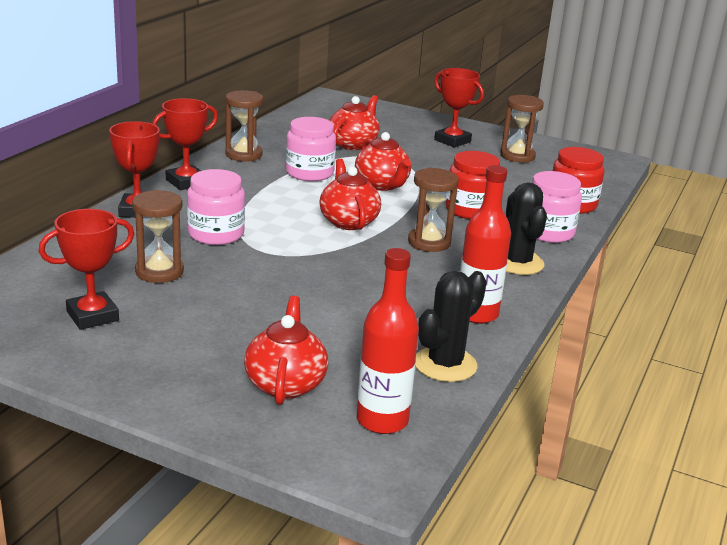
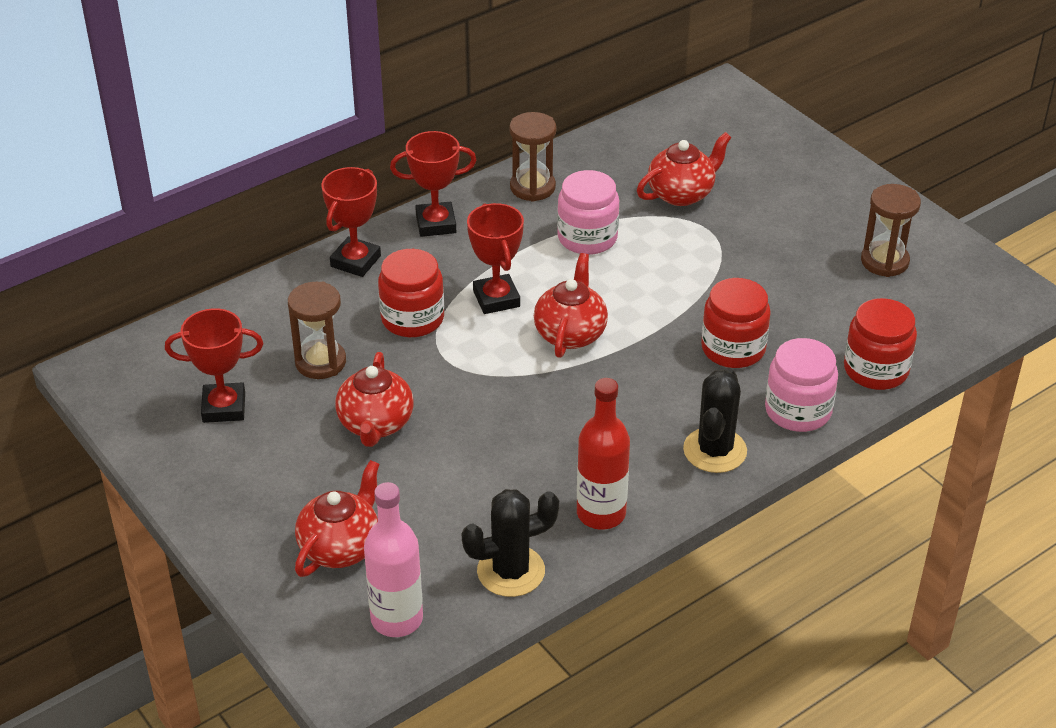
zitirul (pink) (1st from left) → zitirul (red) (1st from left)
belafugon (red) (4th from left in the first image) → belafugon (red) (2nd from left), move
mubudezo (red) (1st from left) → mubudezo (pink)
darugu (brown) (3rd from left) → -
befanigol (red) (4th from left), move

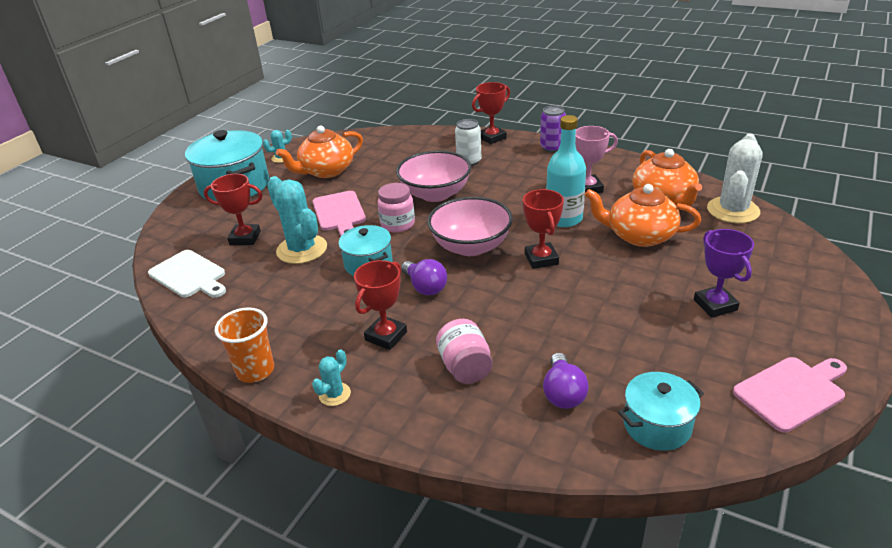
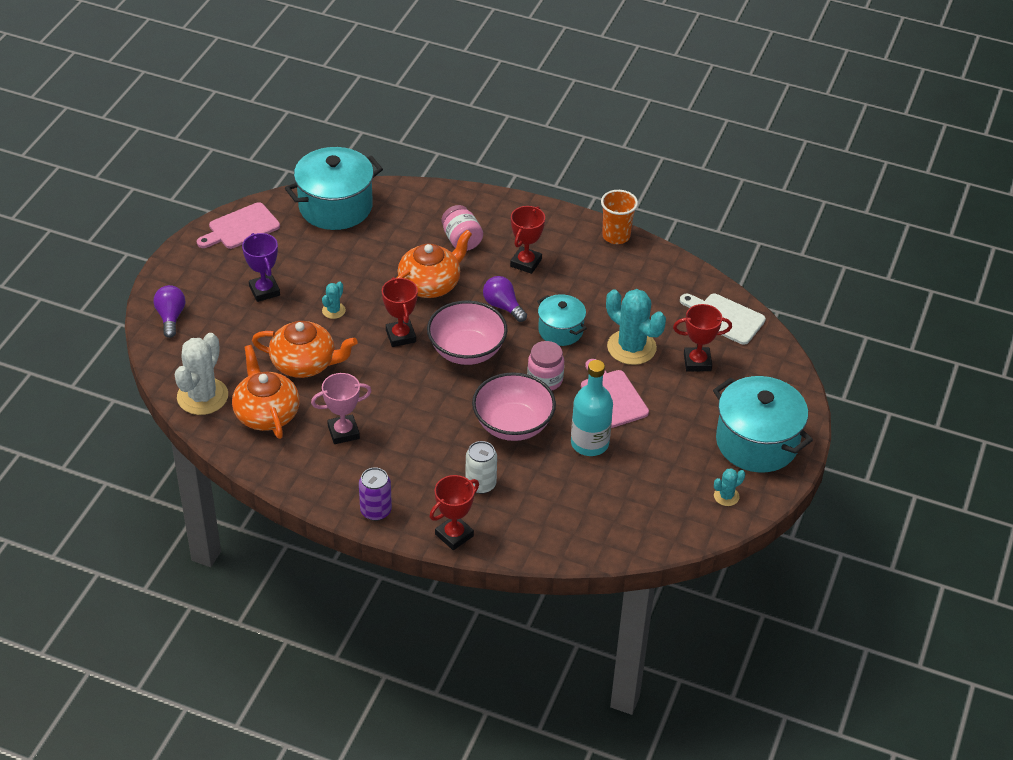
belafugon (orange) (1st from left in the first image) → belafugon (orange) (3rd from left), move
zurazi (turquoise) (3rd from left in the first image) → zurazi (turquoise) (1st from left), move
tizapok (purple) (2nd from left in the first image) → tizapok (purple) (1st from left), move
mubudezo (turquoise), move
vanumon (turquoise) (3rd from left in the first image) → vanumon (turquoise) (1st from left), x1.74

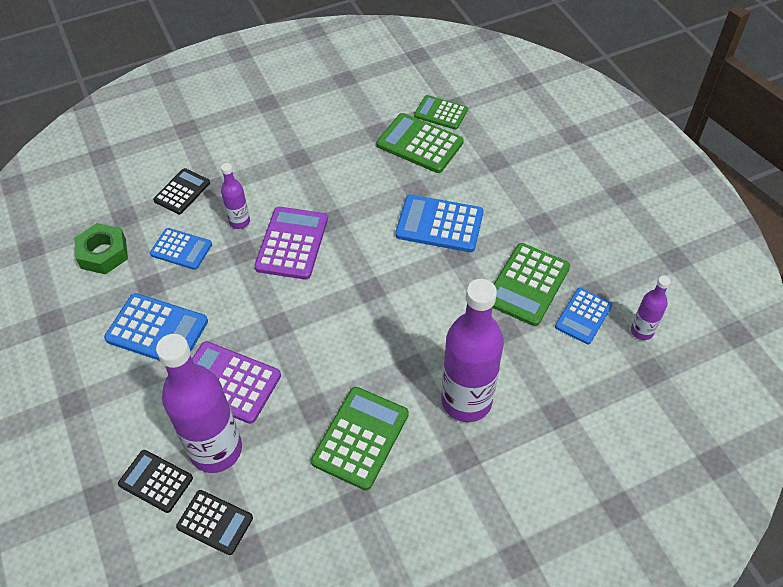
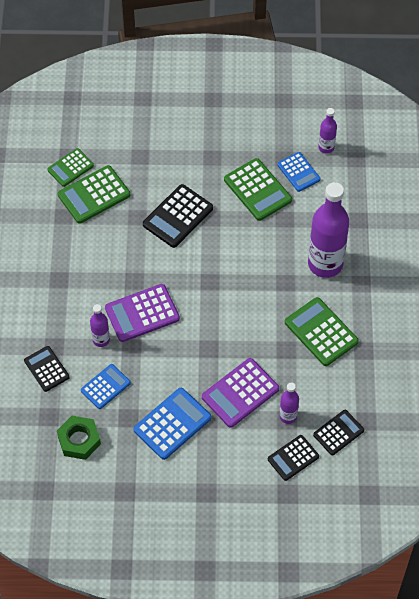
mubudezo (purple) (1st from left in the first image) → mubudezo (purple) (2nd from left), x0.48
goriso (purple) (2nd from left in the first image) → goriso (purple) (1st from left), 60 degrees counterclockwise
goriso (blue) (3rd from left) → goriso (black) (2nd from left)

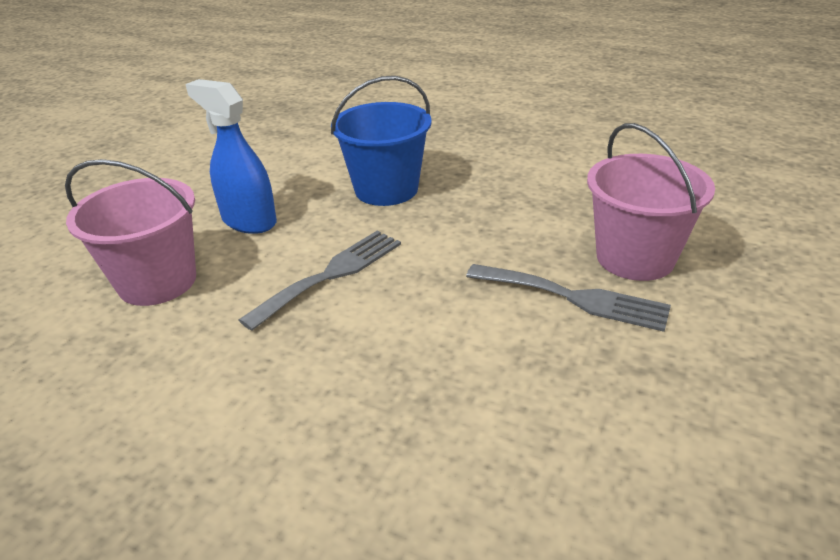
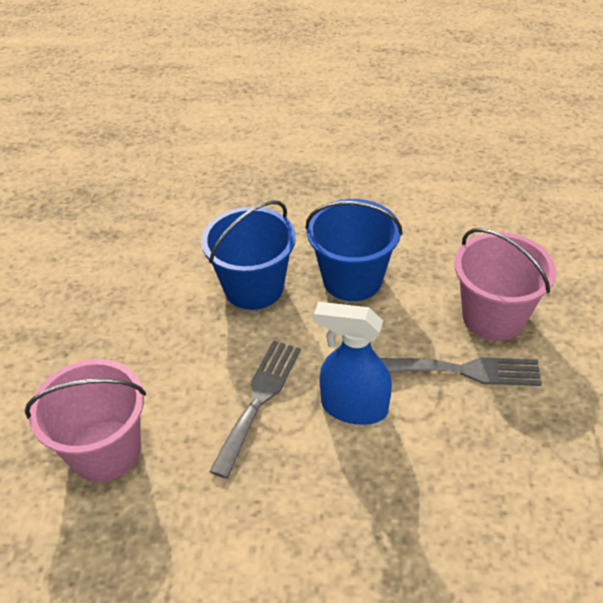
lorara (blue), move
- → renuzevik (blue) (2nd from left)

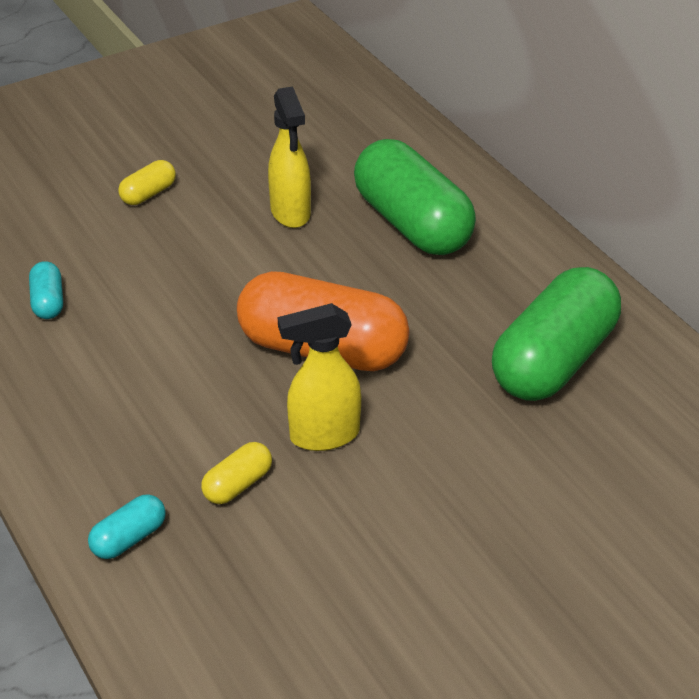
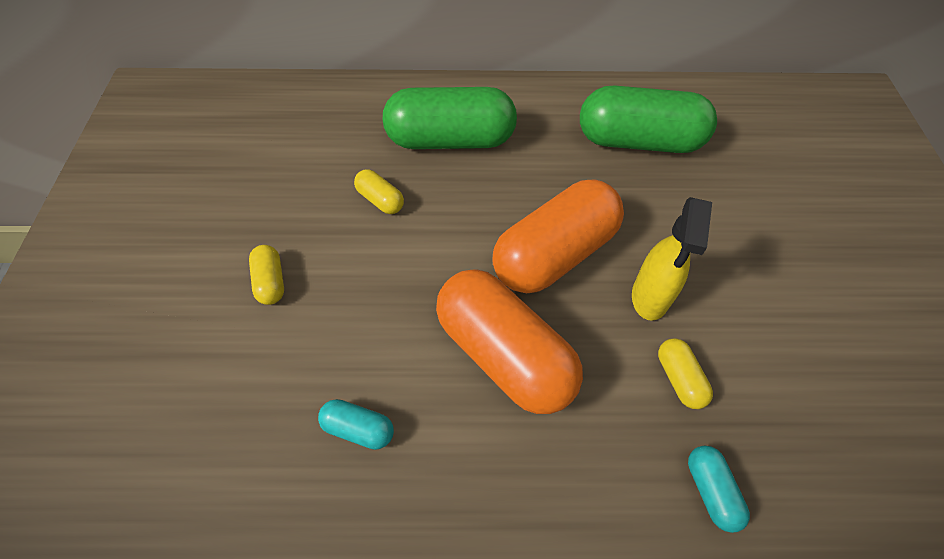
lorara (yellow) (1st from left) → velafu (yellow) (2nd from left)
velafu (green) (2nd from left), 60 degrees counterclockwise
- → velafu (orange) (1st from left)

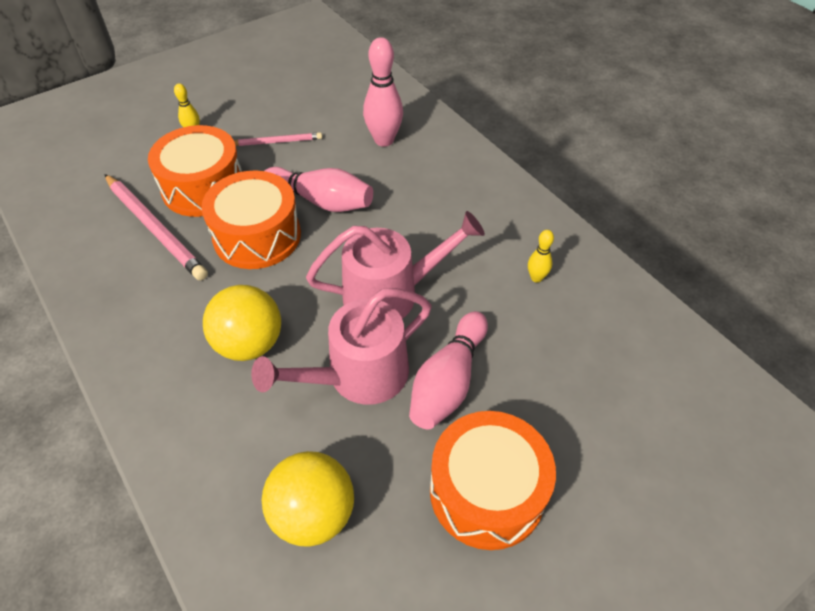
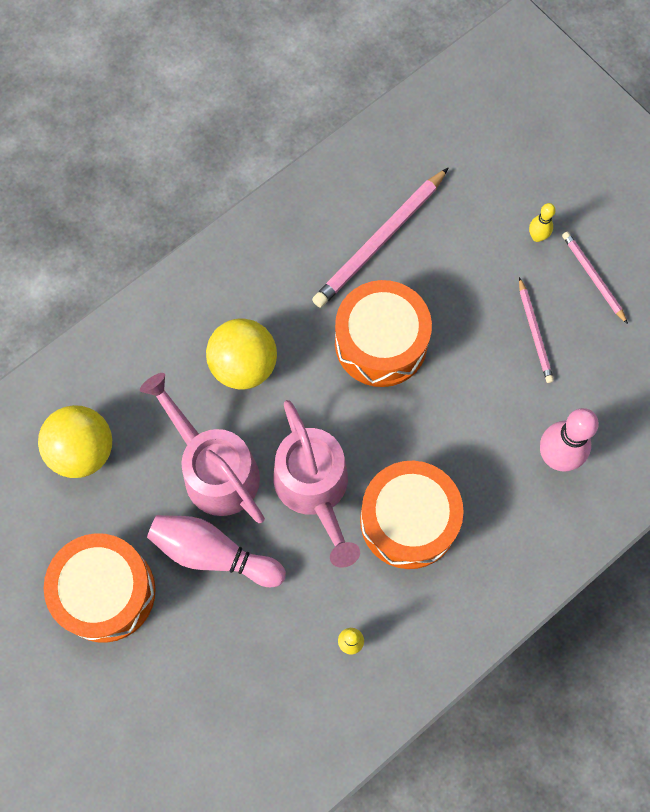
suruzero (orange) (1st from left in the first image) → suruzero (orange) (3rd from left), move
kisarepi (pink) (1st from left) → -
- → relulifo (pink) (3rd from left)

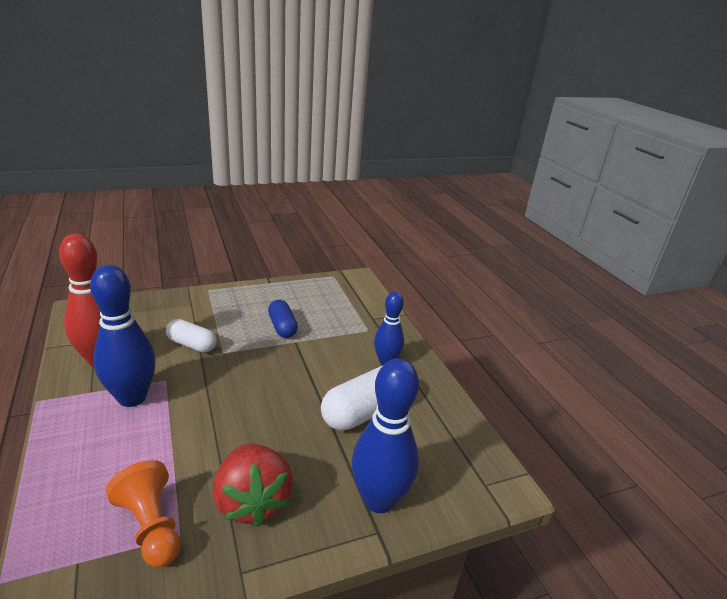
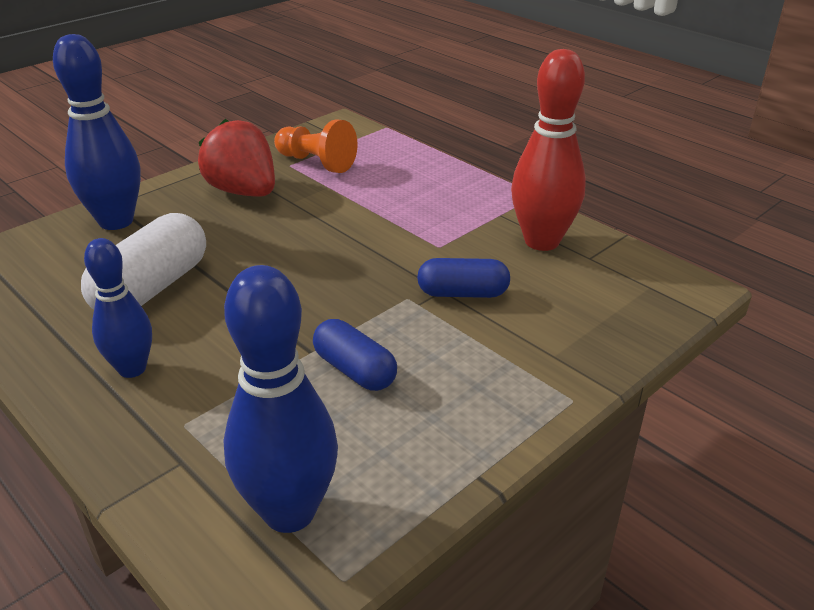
kisarepi (blue) (1st from left in the first image) → kisarepi (blue) (3rd from left), move
velafu (white) (1st from left) → velafu (blue) (2nd from left)

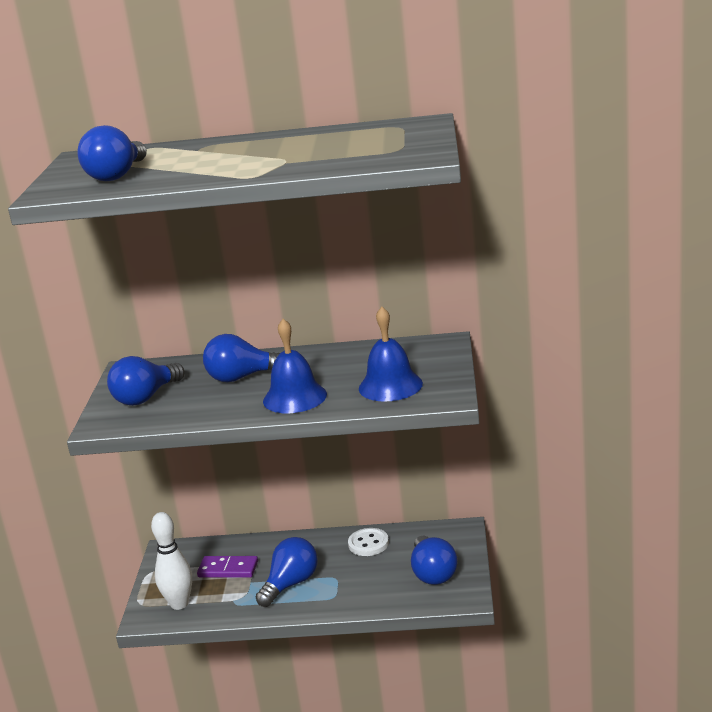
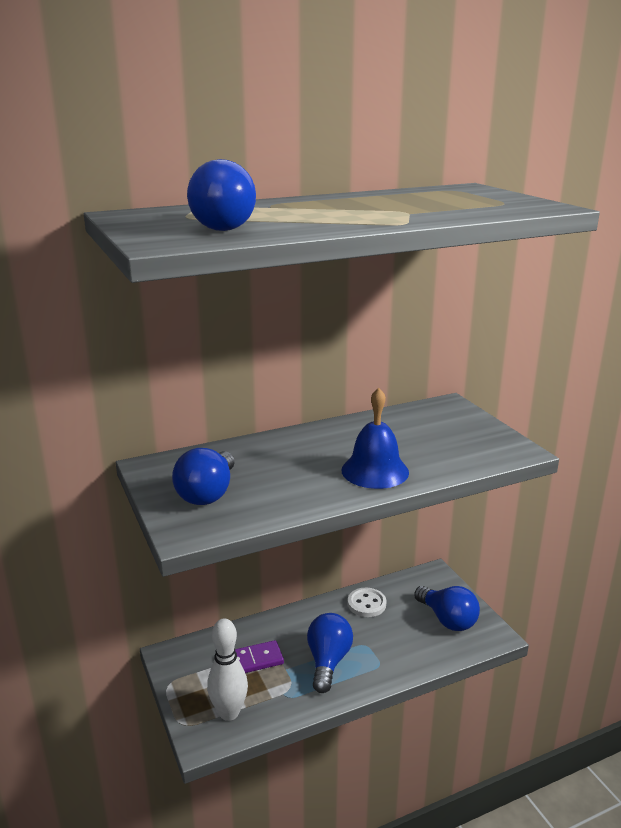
tizapok (blue) (3rd from left) → -
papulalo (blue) (2nd from left) → -

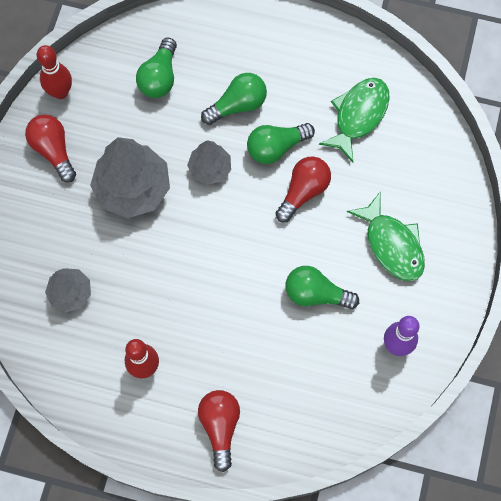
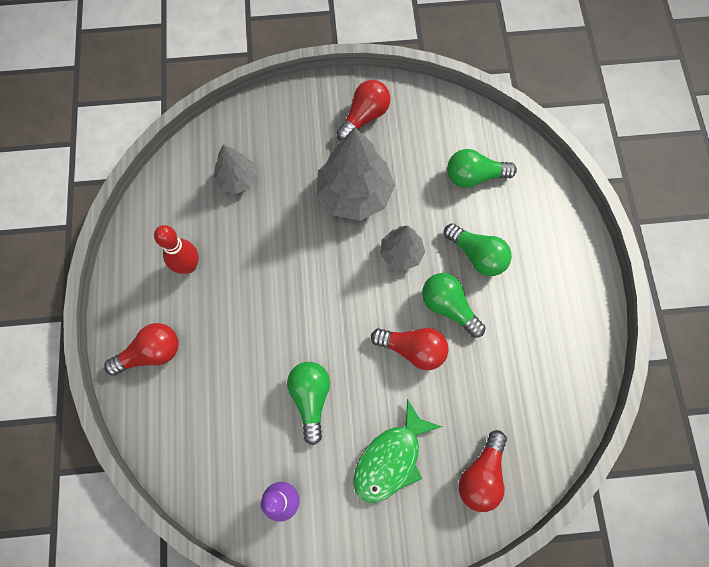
kisarepi (red) (1st from left) → -
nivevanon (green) (1st from left) → -
- → tizapok (red) (4th from left)

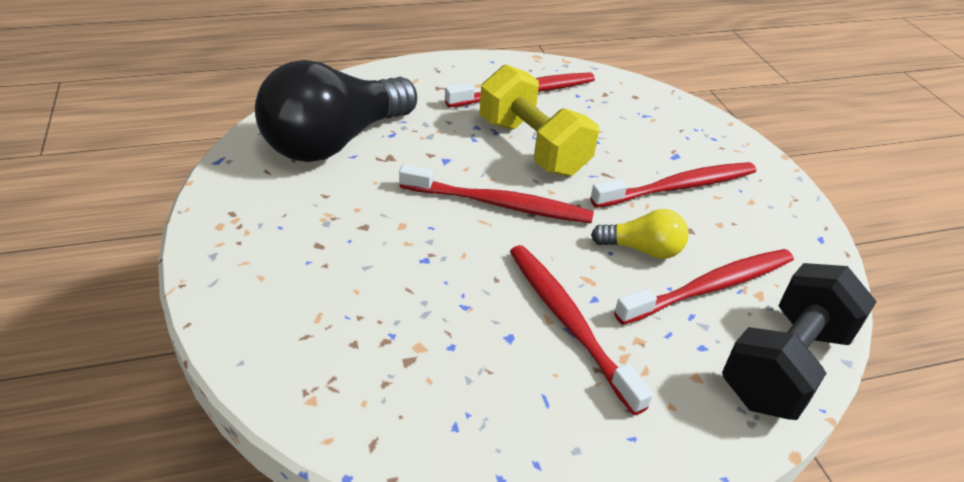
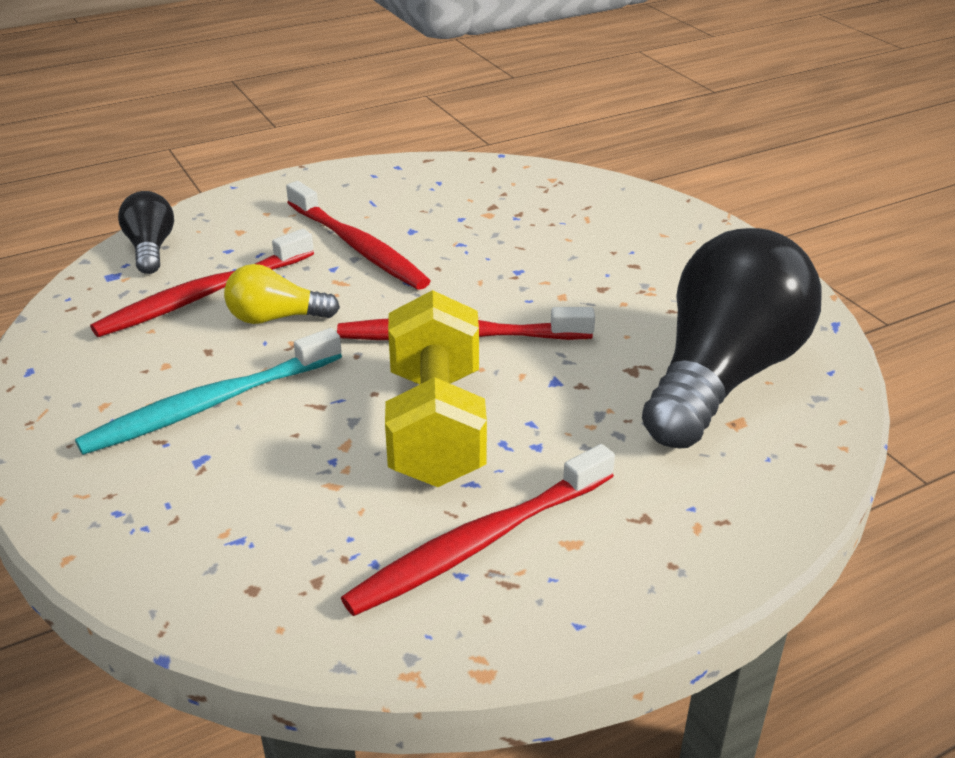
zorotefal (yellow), 45 degrees clockwise
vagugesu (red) (4th from left) → vagugesu (turquoise)
zorotefal (black) → tizapok (black) (1st from left)

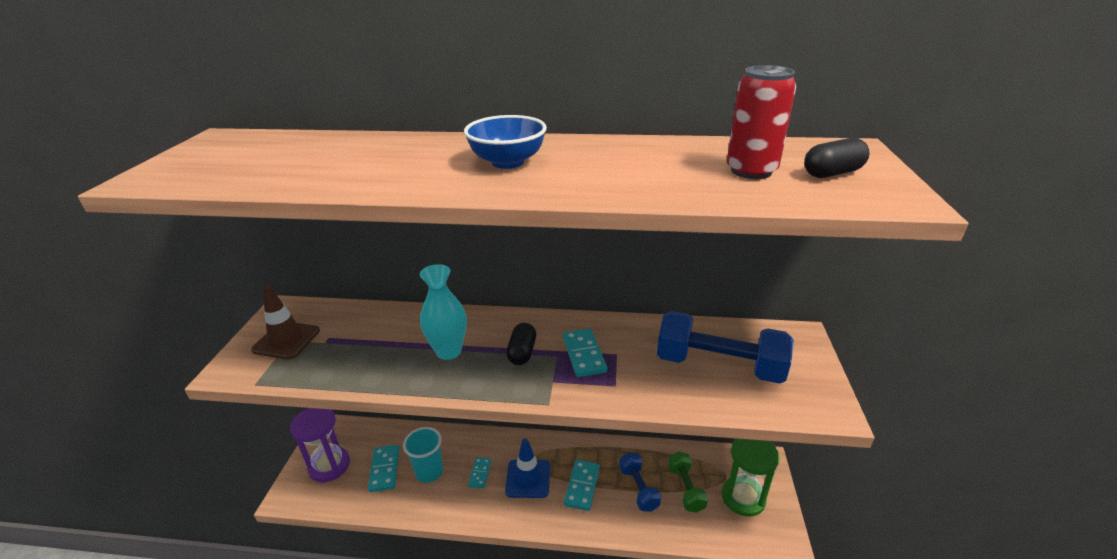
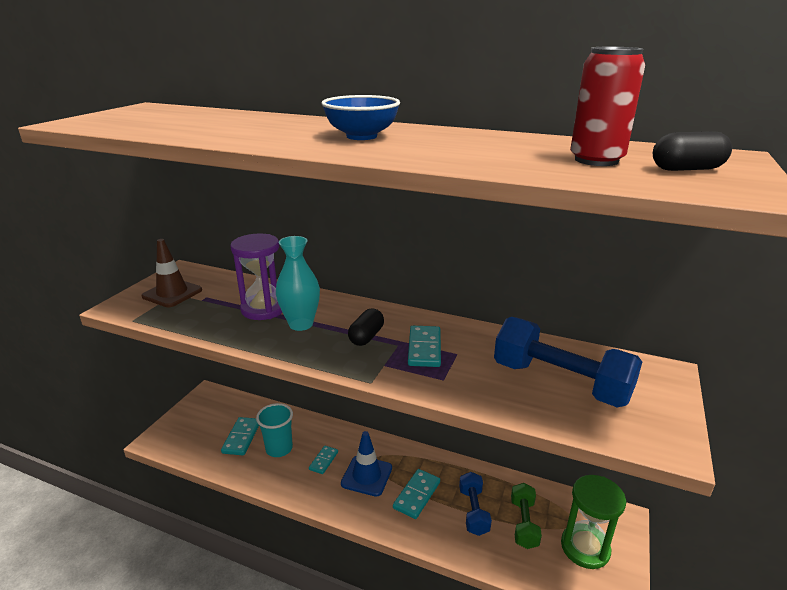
darugu (purple), move

